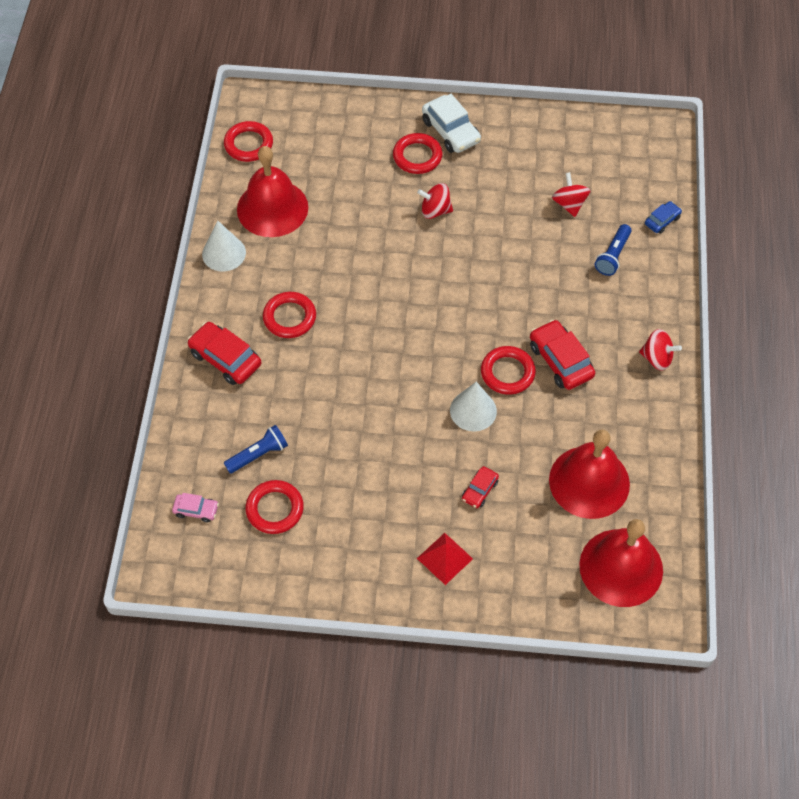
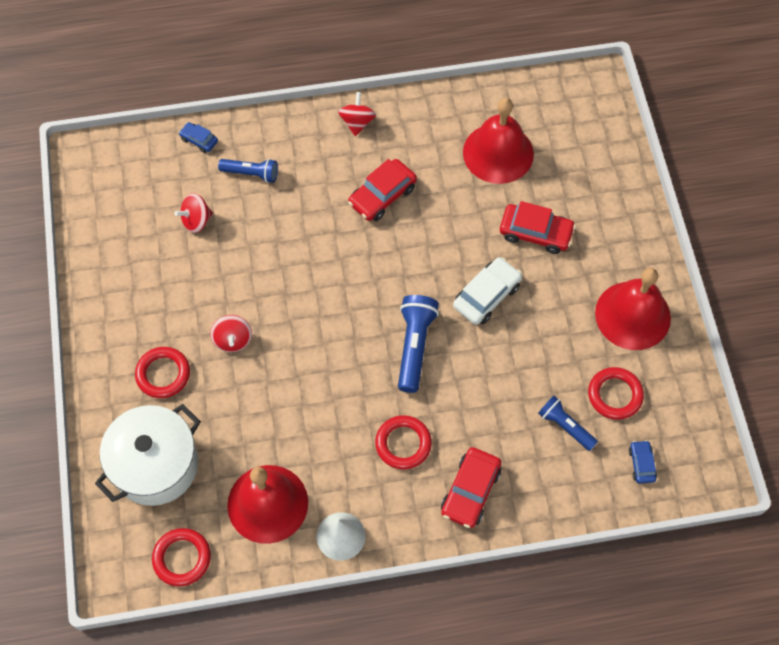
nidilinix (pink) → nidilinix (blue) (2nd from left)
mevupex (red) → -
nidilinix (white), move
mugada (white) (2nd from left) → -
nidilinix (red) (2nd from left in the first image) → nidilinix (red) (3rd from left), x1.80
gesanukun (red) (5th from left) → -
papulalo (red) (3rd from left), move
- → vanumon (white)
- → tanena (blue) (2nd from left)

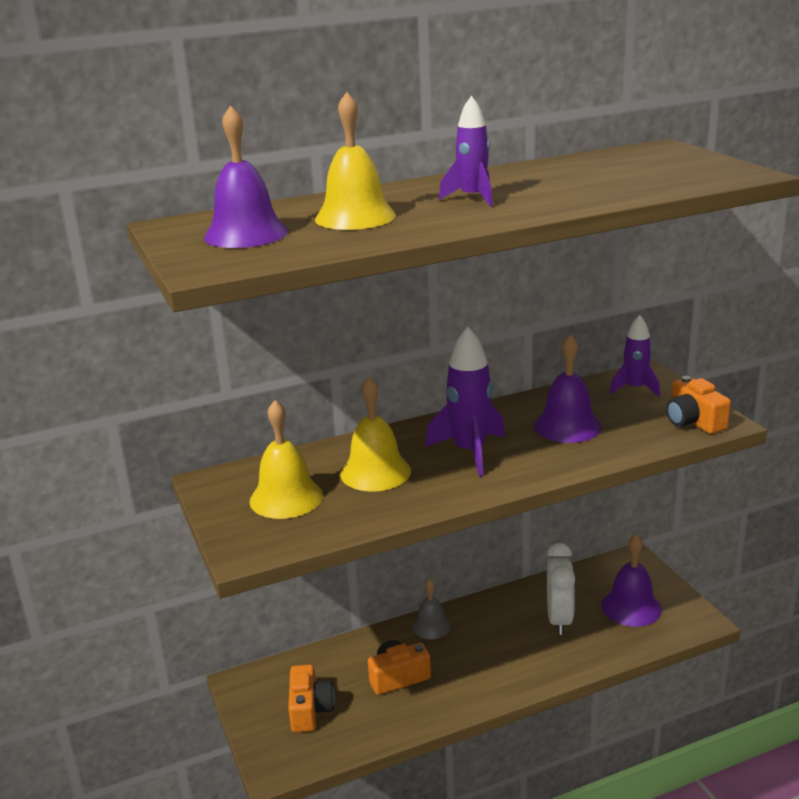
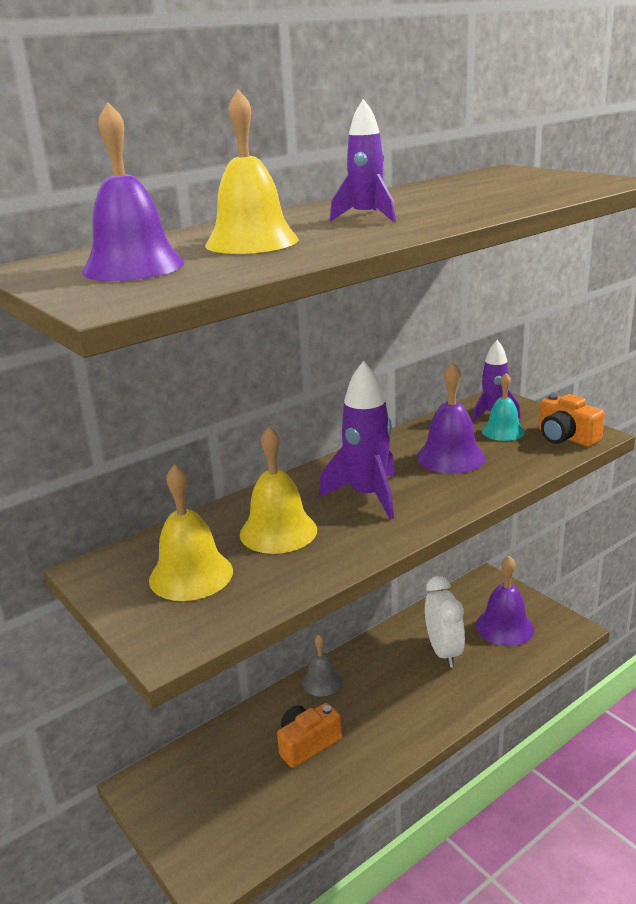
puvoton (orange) (1st from left) → -
- → papulalo (turquoise)

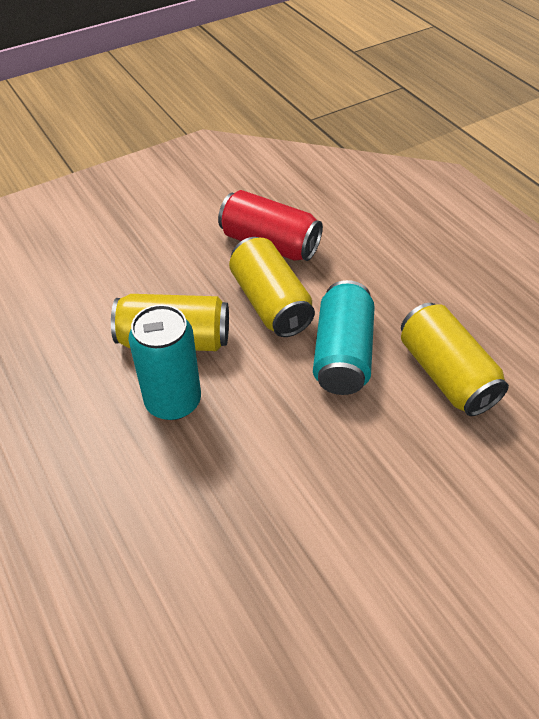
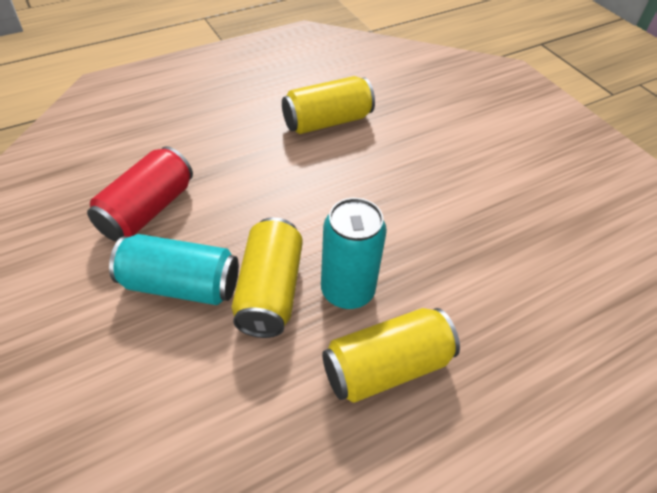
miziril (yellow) (2nd from left in the first image) → miziril (yellow) (3rd from left), move
miziril (turquoise) (2nd from left in the first image) → miziril (turquoise) (1st from left), move

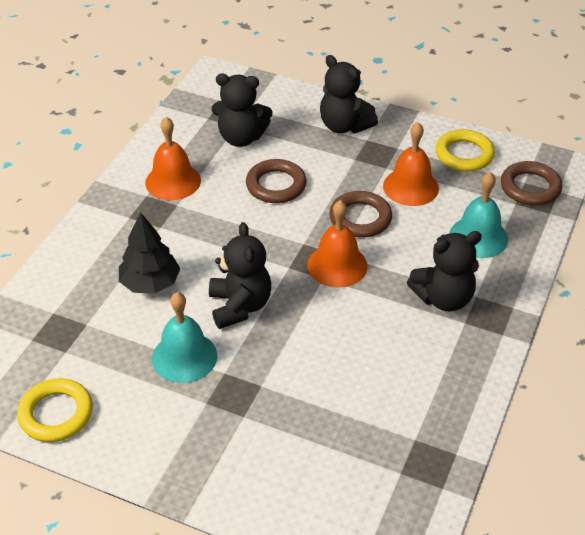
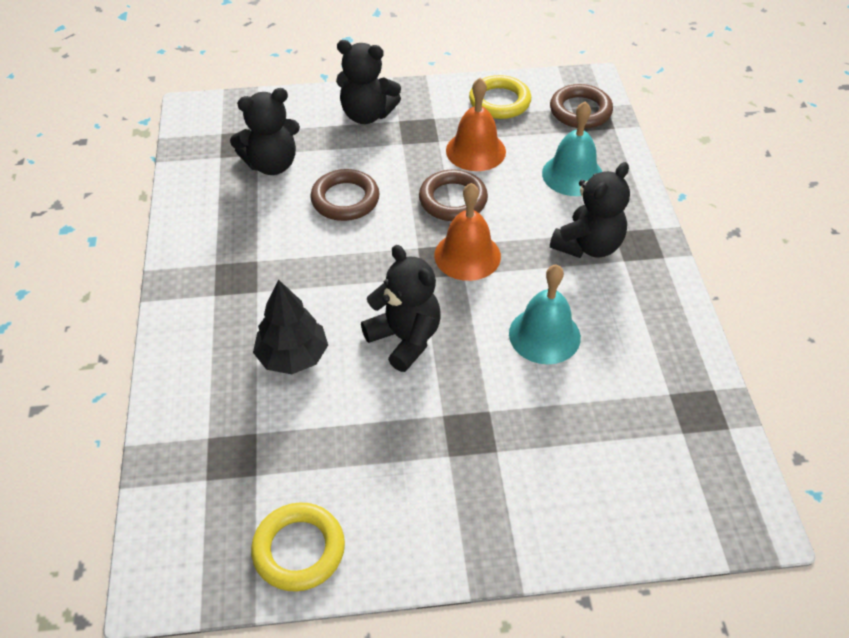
papulalo (orange) (1st from left) → -
papulalo (turquoise) (1st from left), move

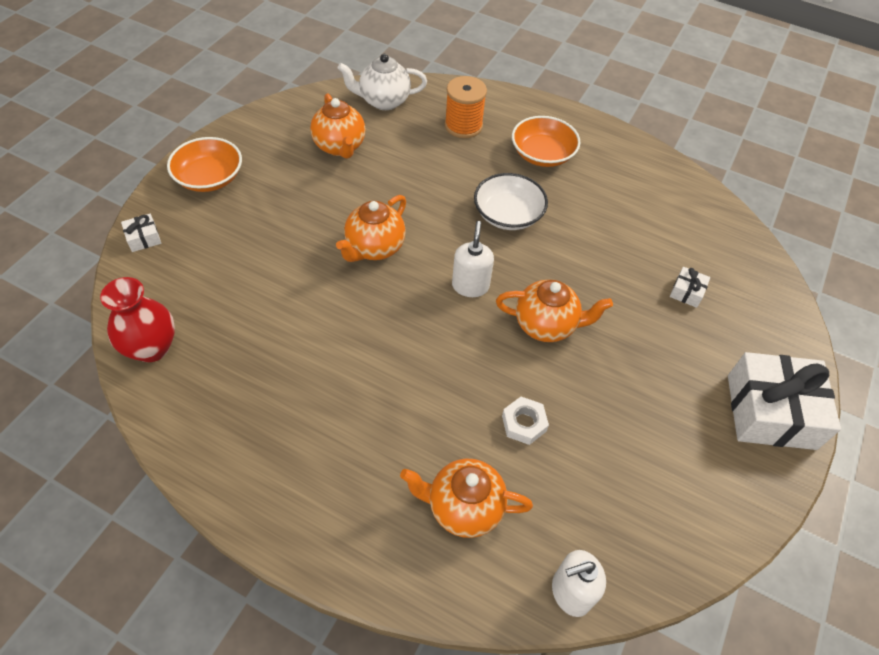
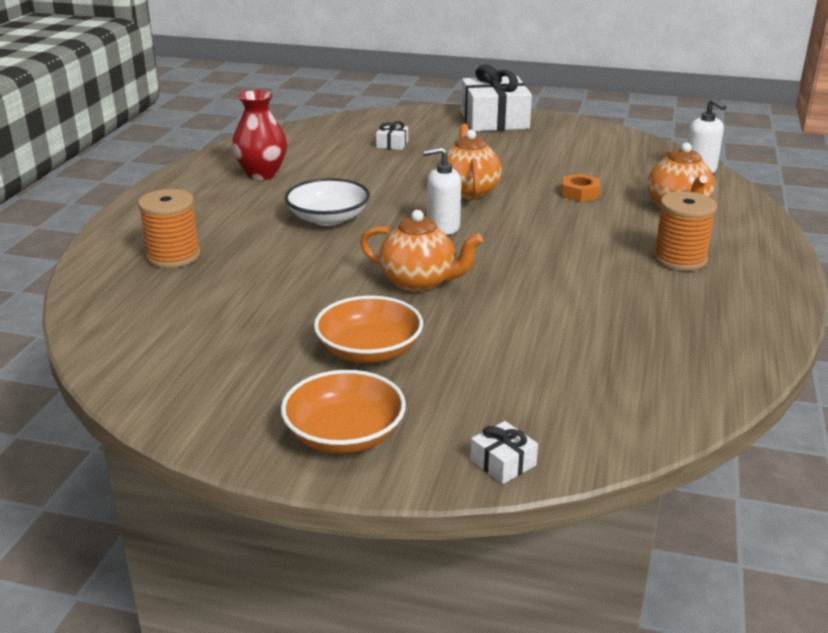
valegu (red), move
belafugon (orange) (1st from left) → -
belafugon (white) → -
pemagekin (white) → pemagekin (orange)
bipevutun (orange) (2nd from left), move
- → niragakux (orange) (2nd from left)

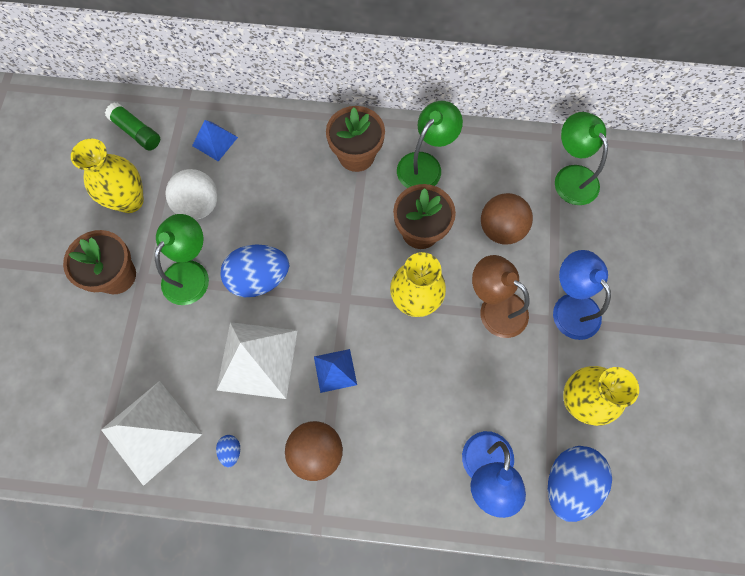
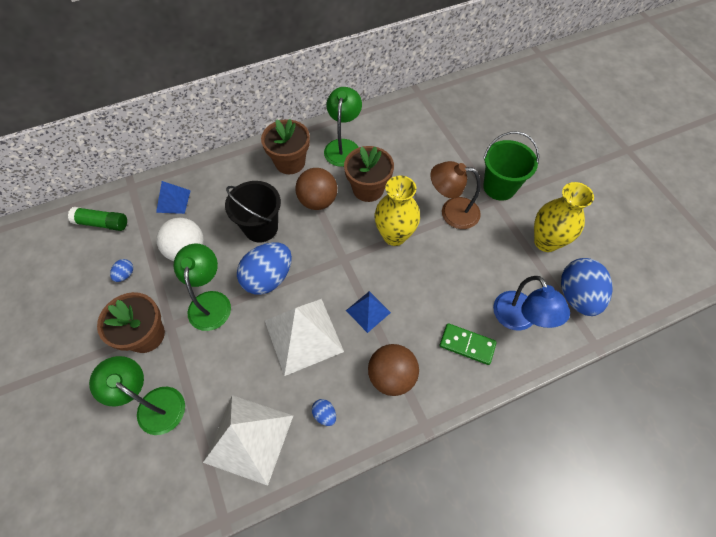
valegu (yellow) (1st from left) → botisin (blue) (1st from left)
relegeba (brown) (2nd from left in the first image) → relegeba (brown) (1st from left), move
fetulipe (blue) (2nd from left) → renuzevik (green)
fetulipe (green) (3rd from left in the first image) → fetulipe (green) (1st from left), move
- → renuzevik (black)
- → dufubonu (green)

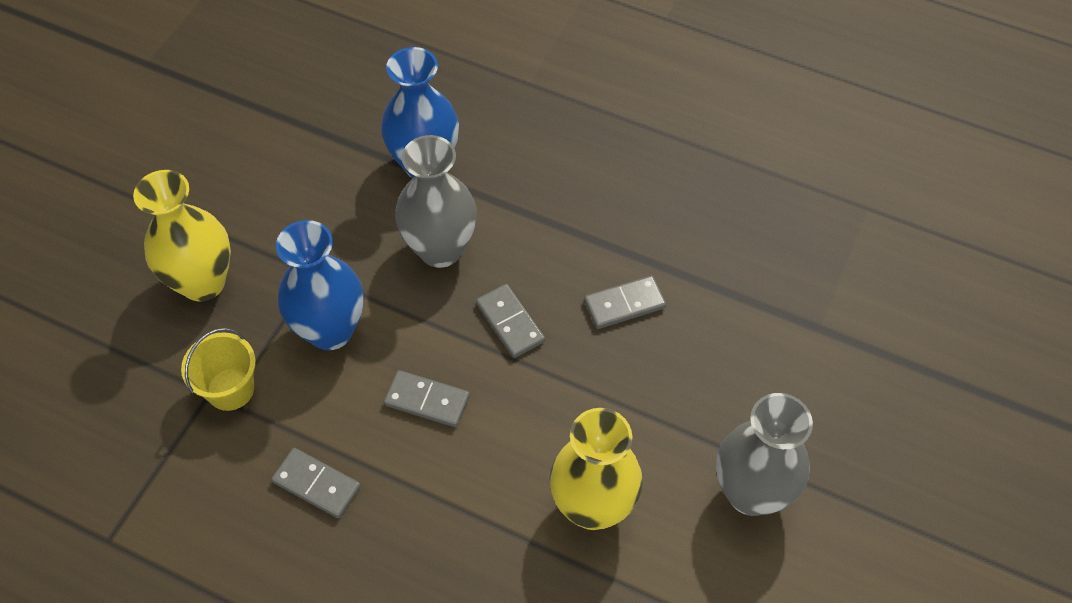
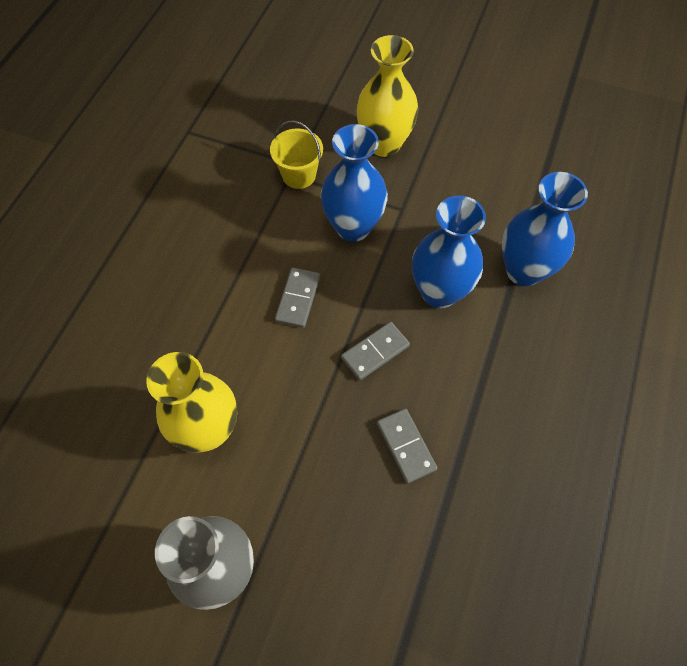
dufubonu (grey) (1st from left) → -
valegu (grey) (1st from left) → valegu (blue) (2nd from left)

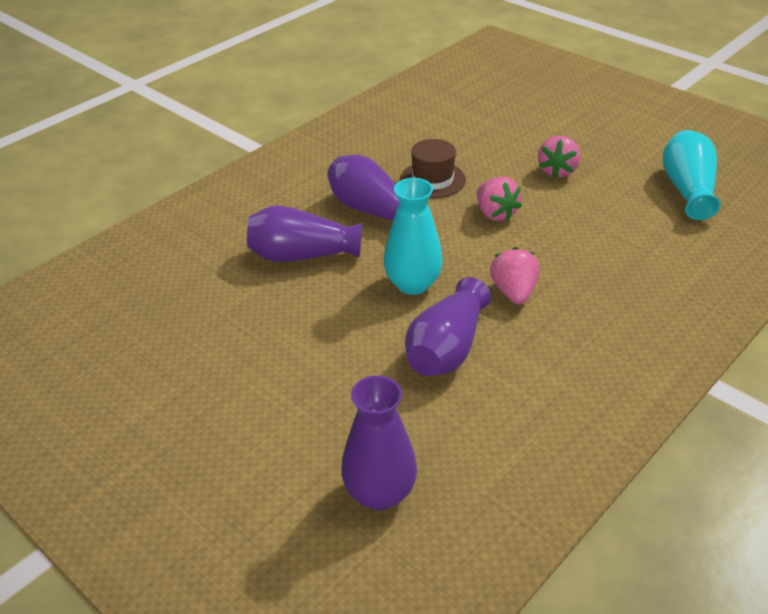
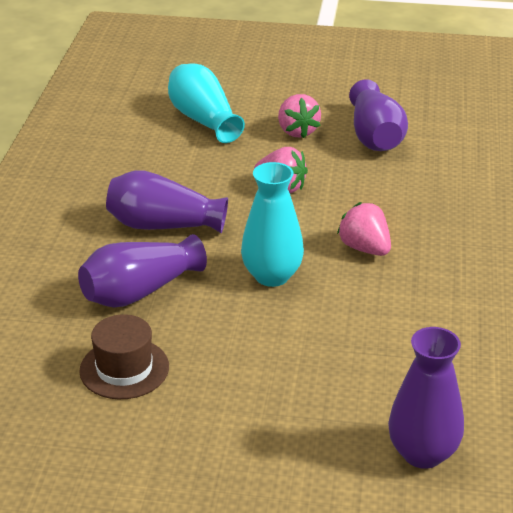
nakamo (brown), move
valegu (purple) (4th from left in the first image) → valegu (purple) (3rd from left), move
valegu (turquoise) (2nd from left in the first image) → valegu (turquoise) (1st from left), move

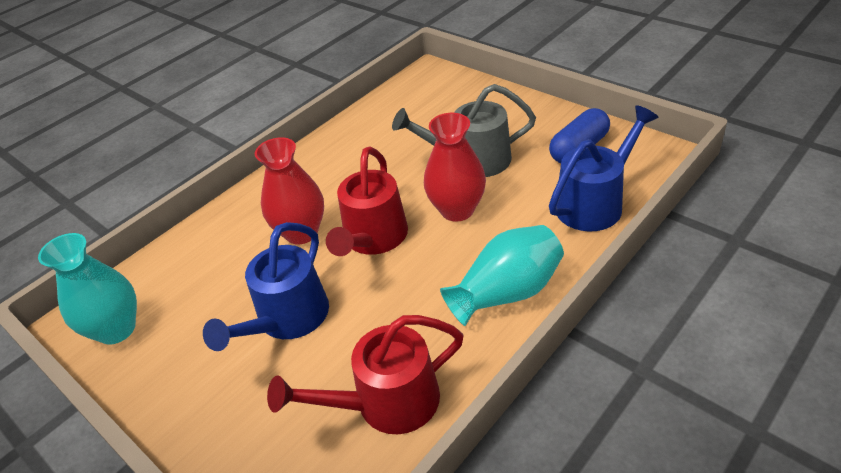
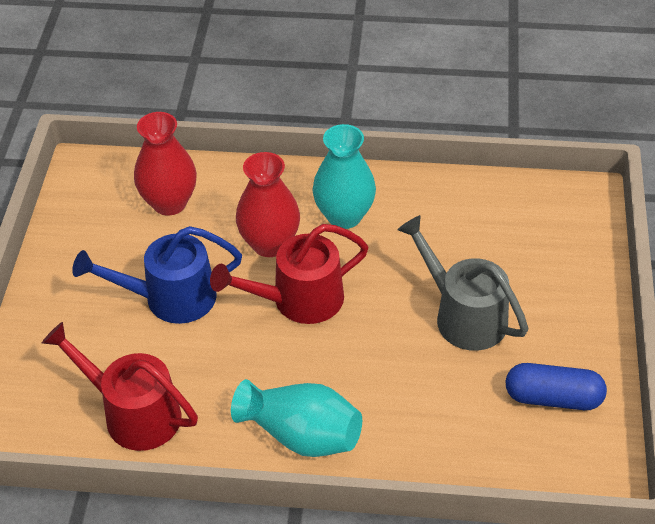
valegu (turquoise) (1st from left in the first image) → valegu (turquoise) (2nd from left), move
valegu (red) (2nd from left in the first image) → valegu (red) (1st from left), move
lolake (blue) (2nd from left) → -

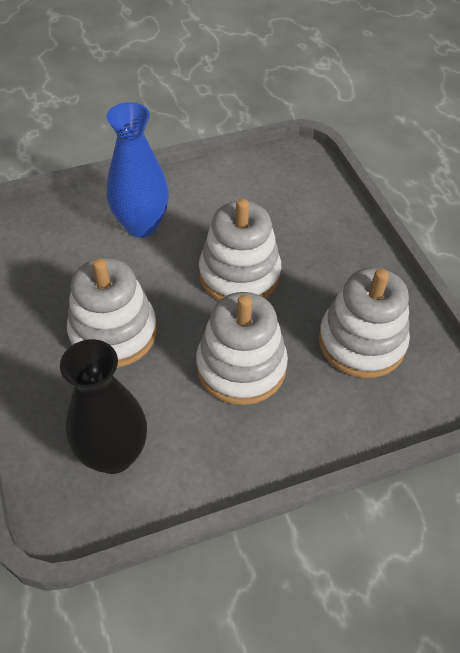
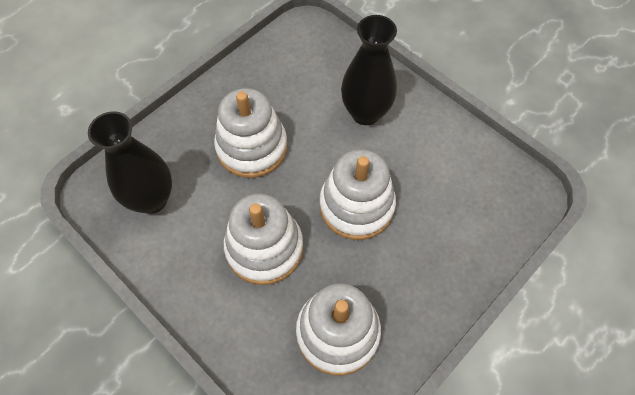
valegu (blue) → valegu (black) (2nd from left)

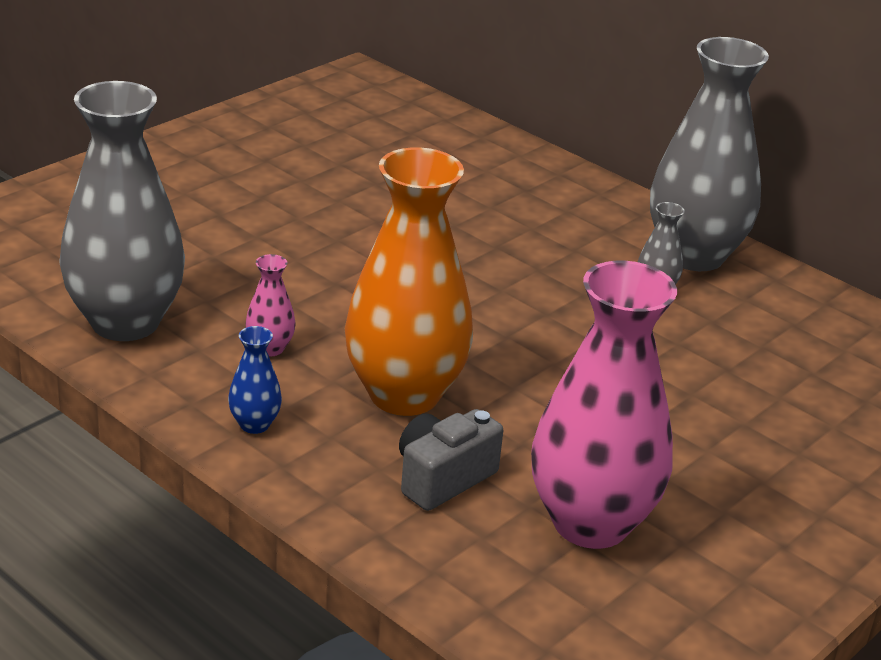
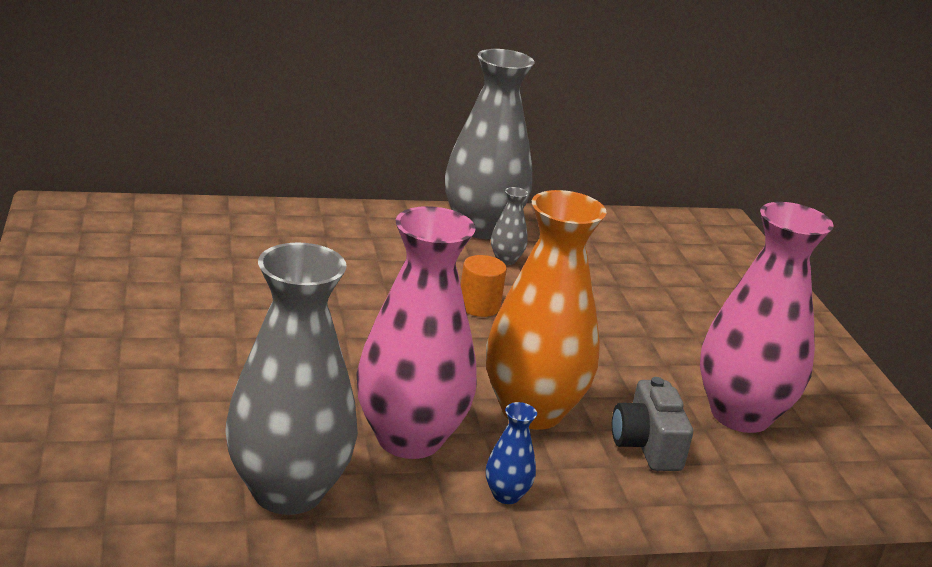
valegu (pink) (1st from left), x2.47
- → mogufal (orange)

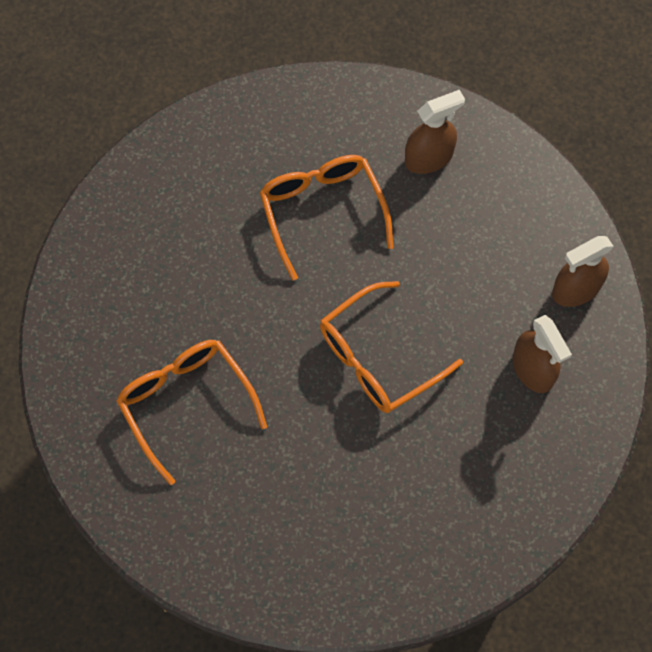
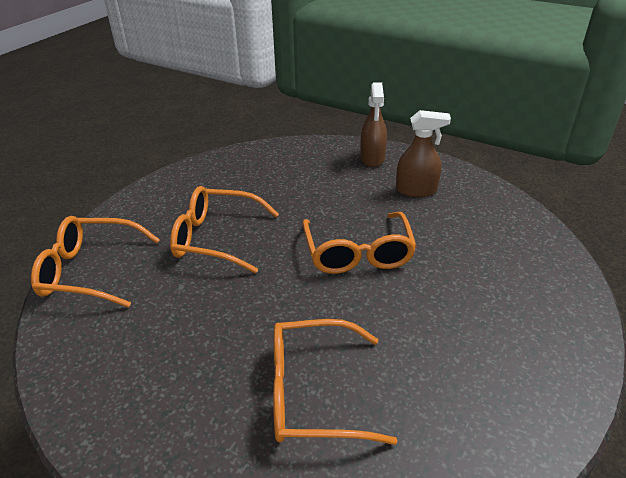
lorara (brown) (1st from left) → -
- → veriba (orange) (1st from left)

